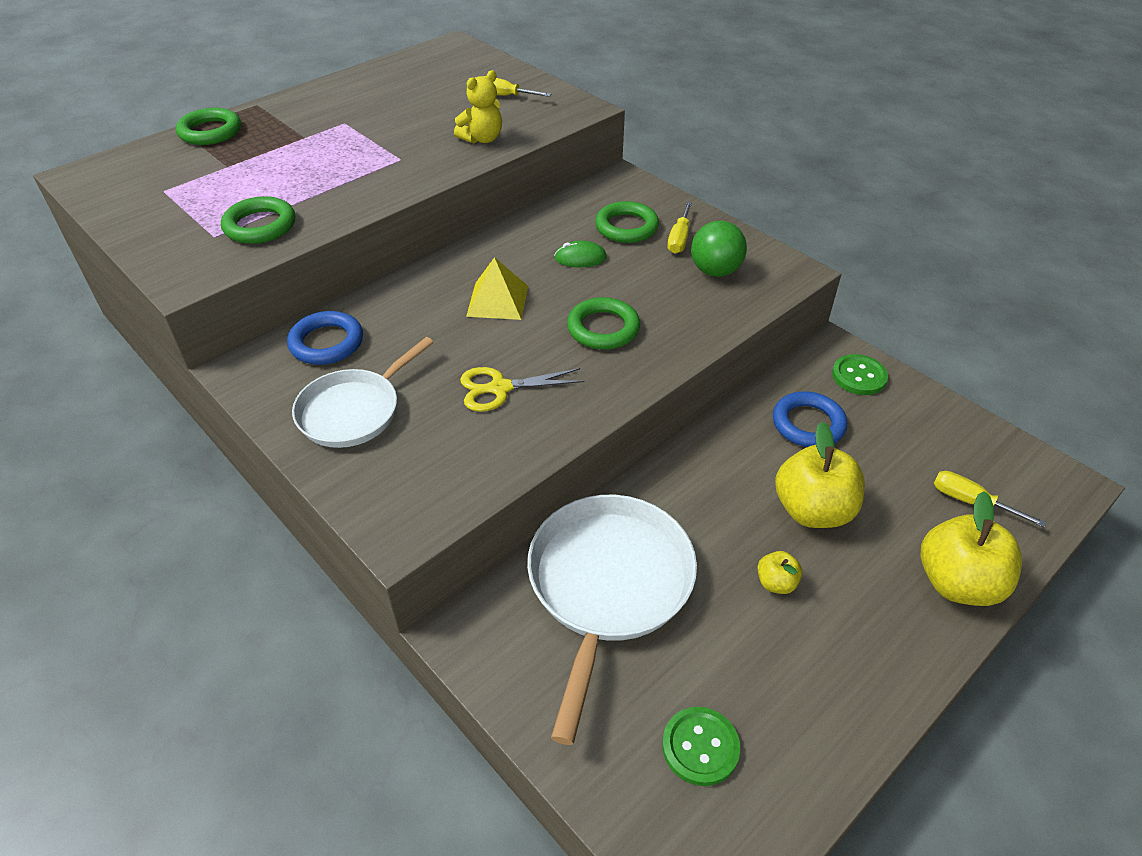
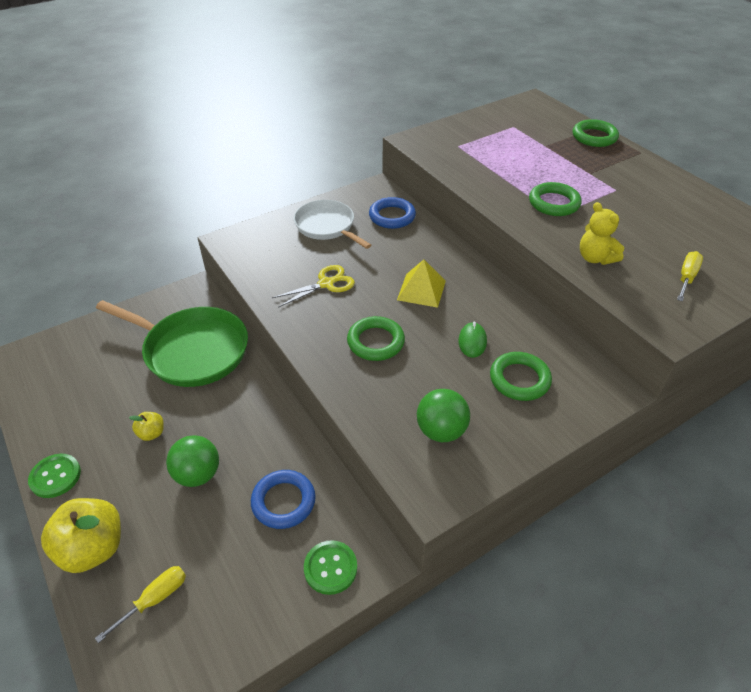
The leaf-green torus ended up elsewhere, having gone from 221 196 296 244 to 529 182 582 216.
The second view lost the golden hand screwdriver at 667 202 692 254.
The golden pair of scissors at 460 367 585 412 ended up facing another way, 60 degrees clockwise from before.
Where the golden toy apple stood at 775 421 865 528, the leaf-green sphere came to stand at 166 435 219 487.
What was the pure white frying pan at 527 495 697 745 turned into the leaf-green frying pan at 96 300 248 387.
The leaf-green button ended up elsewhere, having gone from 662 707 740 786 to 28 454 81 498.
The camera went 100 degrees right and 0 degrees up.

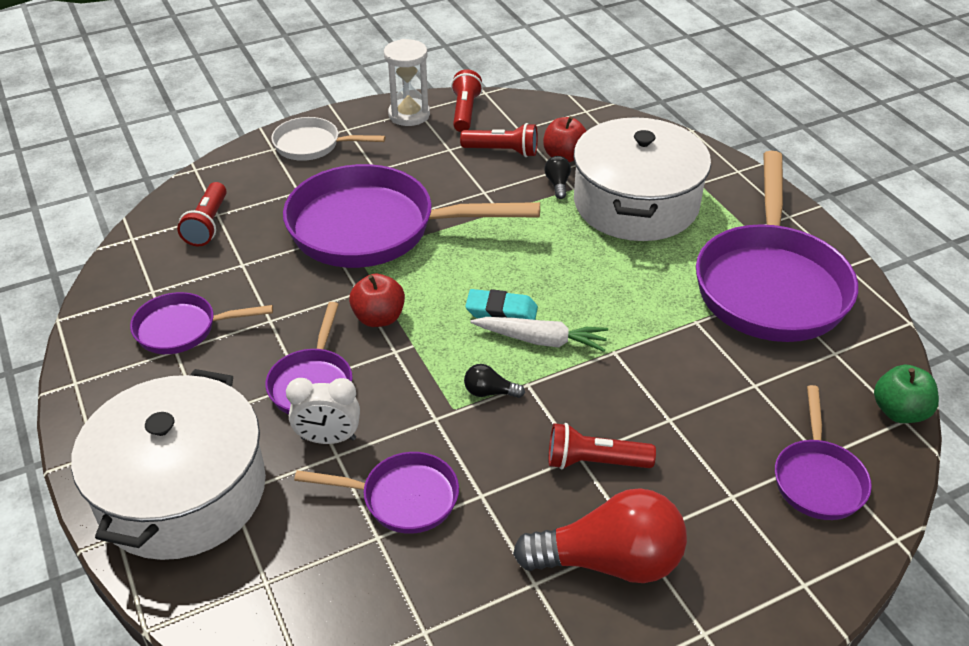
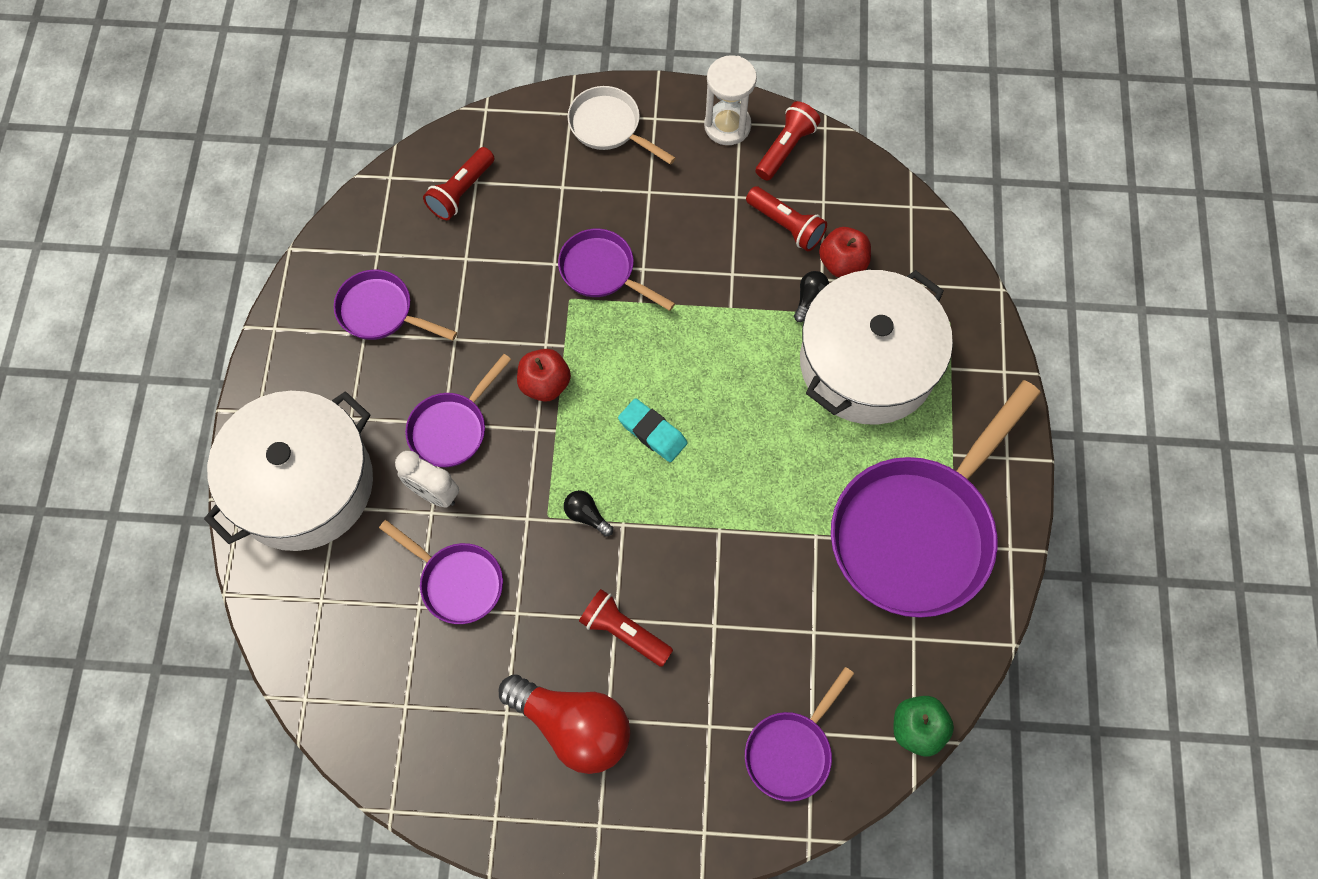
The size of the violet frying pan at 283 164 540 268 changed by a factor of 0.50.
The second view lost the pure white carrot at 470 317 608 352.
The camera went 30 degrees right and 25 degrees up.

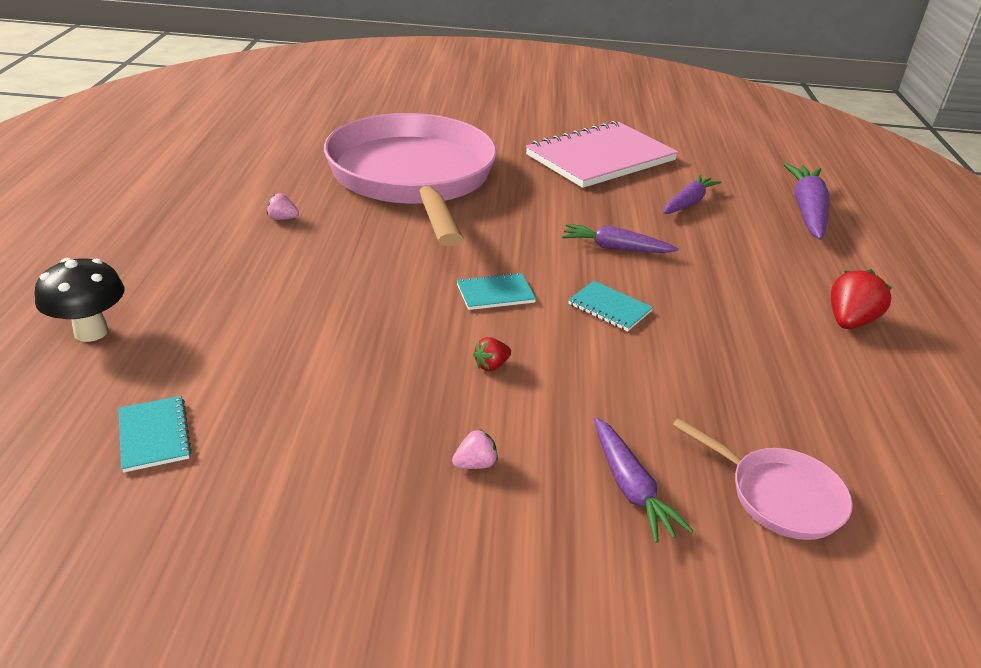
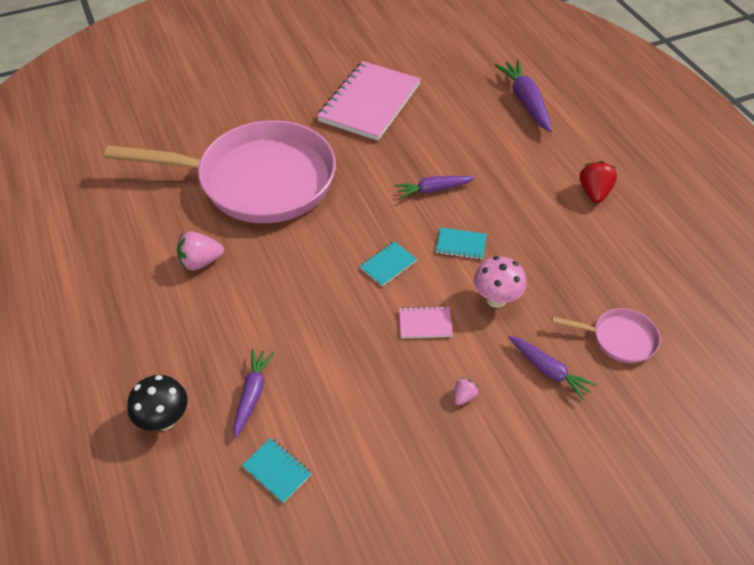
The rose-pink frying pan at 324 113 497 246 ended up facing another way, 135 degrees clockwise from before.
The violet carrot ended up elsewhere, having gone from 663 174 722 214 to 234 349 274 438.
The size of the rose-pink toy strawberry at 267 193 299 220 changed by a factor of 1.85.
Where the red toy strawberry stood at 473 337 511 371, the rose-pink exercise book came to stand at 399 306 453 339.
The second view gained the rose-pink fungus at 474 256 527 308.
The camera went 25 degrees left and 15 degrees up.

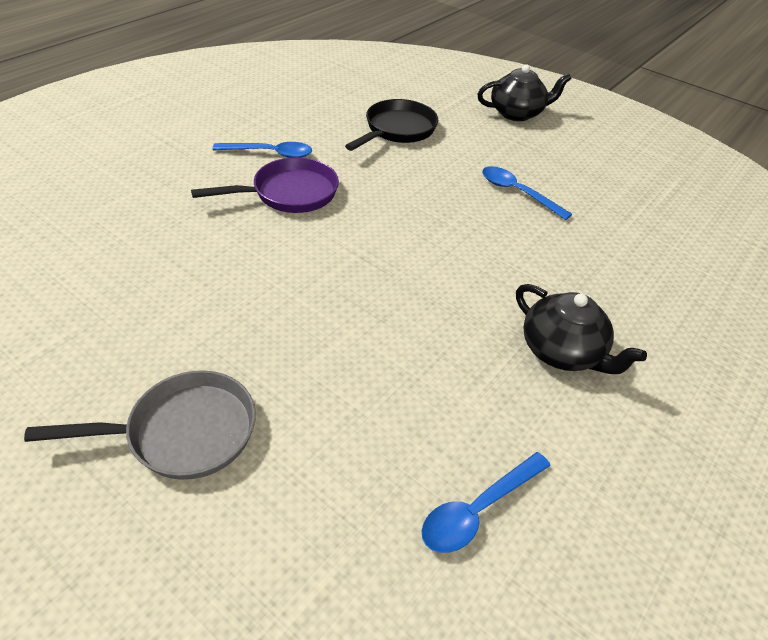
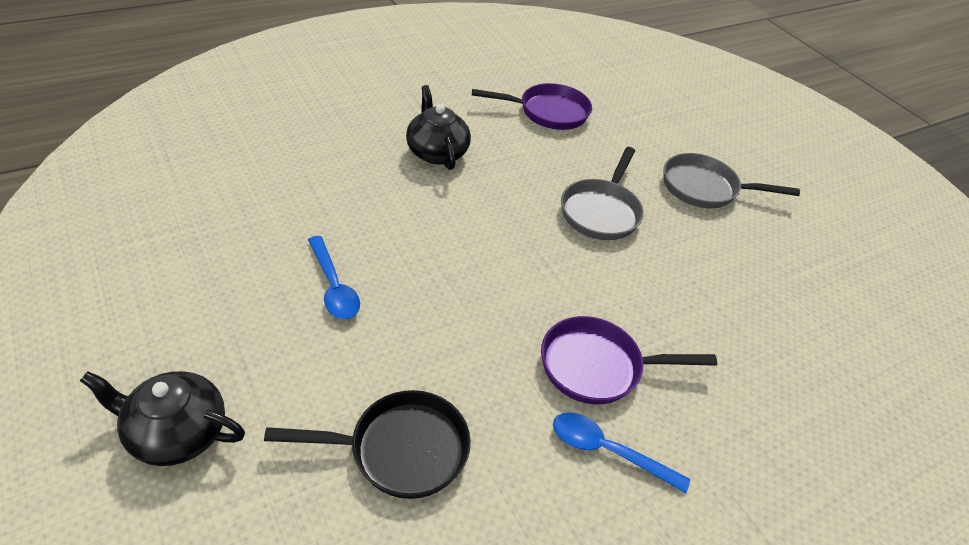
The ebony frying pan at 345 99 438 151 ended up facing another way, 150 degrees counterclockwise from before.
Where the blue teaspoon stood at 421 452 551 553, the violet frying pan came to stand at 472 83 592 130.
The second view gained the ash-grey frying pan at 561 147 644 240.
The camera went 160 degrees left and 0 degrees up.

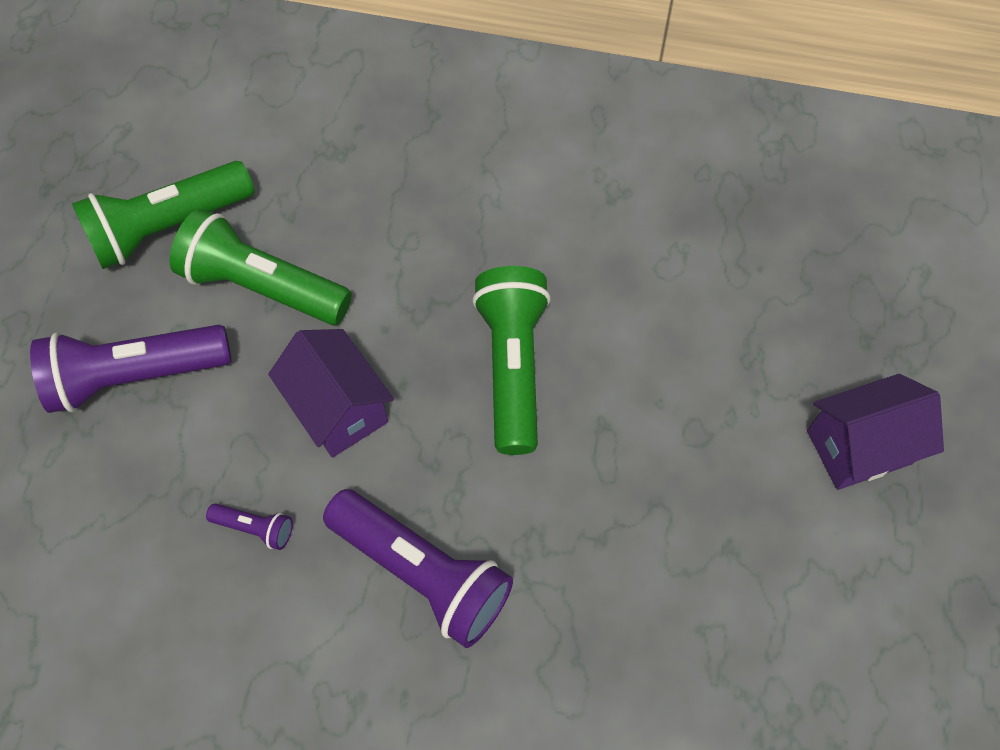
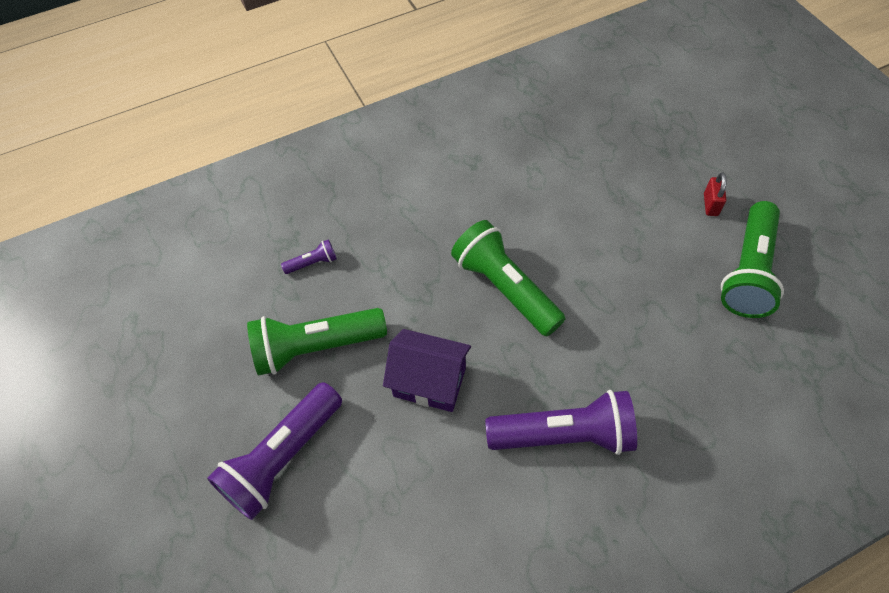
The leaf-green torch ended up elsewhere, having gone from 72 161 254 269 to 721 201 784 318.
Where the violet house stood at 807 374 944 490, the red padlock came to stand at 704 172 727 216.
The violet torch ended up elsewhere, having gone from 206 503 293 550 to 281 239 337 274.
The camera went 35 degrees left and 5 degrees down.

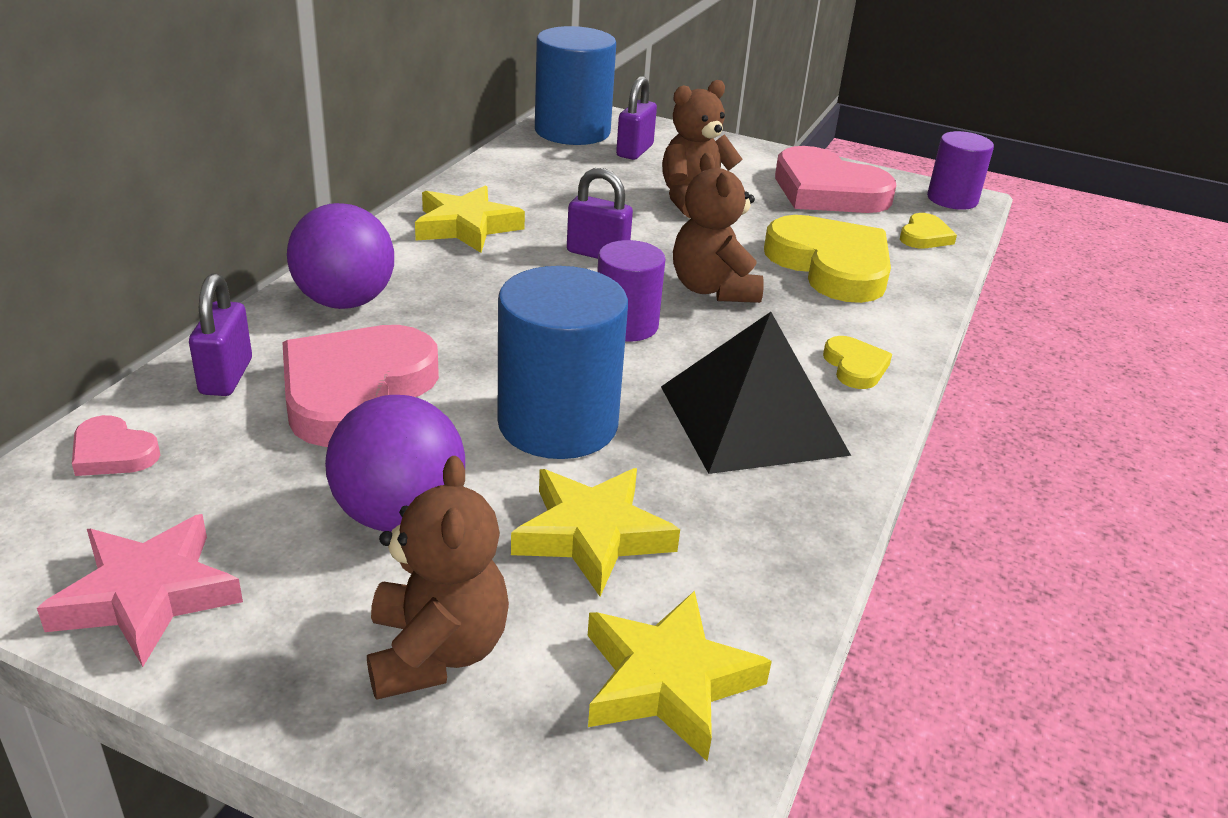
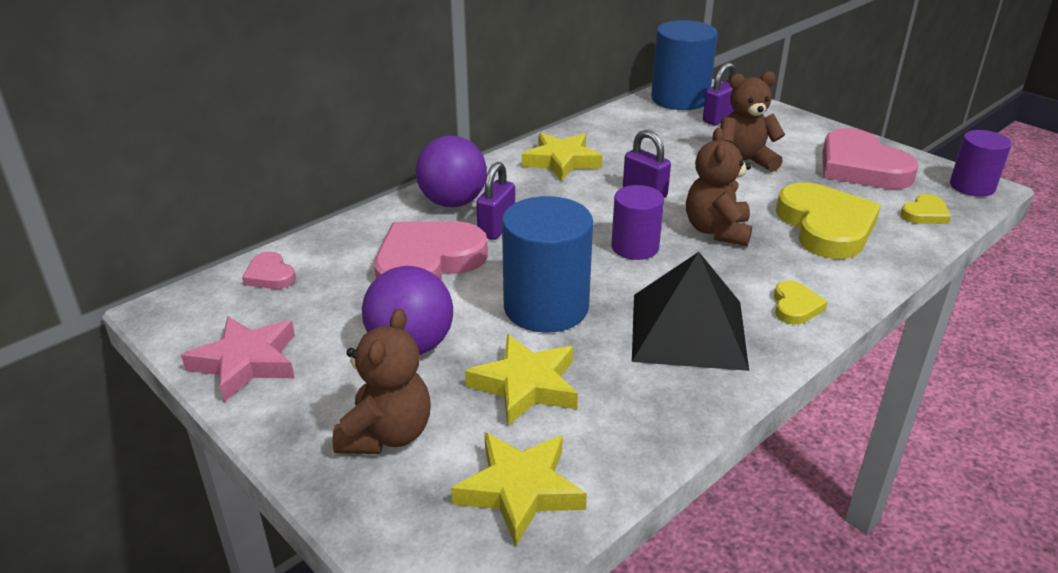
The violet padlock ended up elsewhere, having gone from 189 273 252 396 to 476 162 515 240.
The camera went 25 degrees right and 0 degrees up.

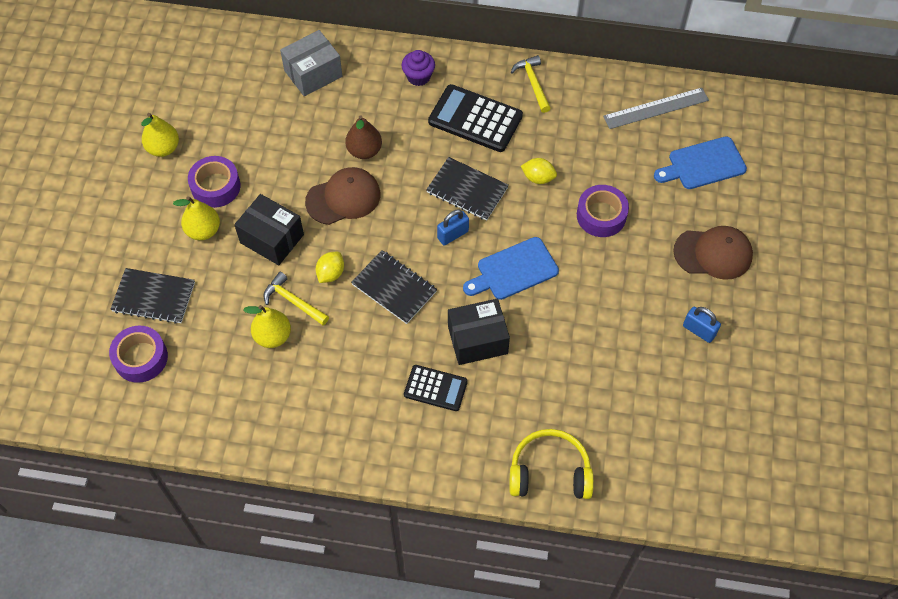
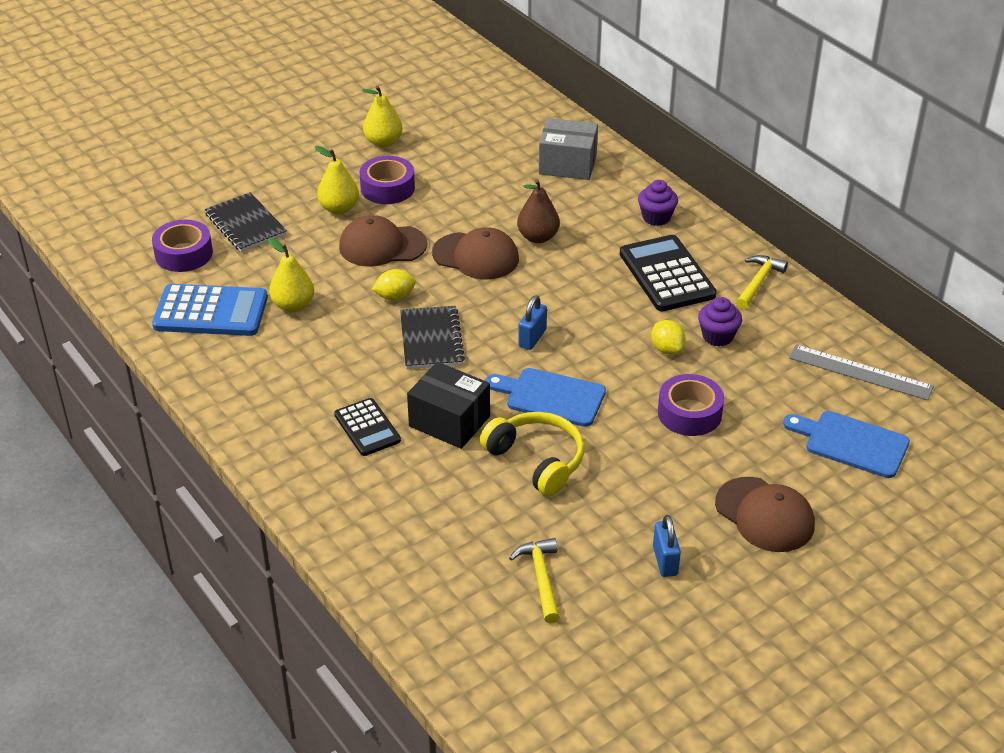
The second view lost the ebony exercise book at 426 157 509 221.
Where the ebony parcel stood at 234 194 304 265, the brown peaked cap came to stand at 339 215 427 267.
The blue padlock at 437 209 469 246 ended up facing another way, 75 degrees counterclockwise from before.
The golden carpenter's hammer ended up elsewhere, having gone from 263 272 329 325 to 509 538 560 623.
The golden over-ear headphones ended up elsewhere, having gone from 509 429 594 499 to 480 412 584 496.
The second view gained the blue calculator at 152 284 268 336.
The second view gained the violet muffin at 698 297 742 346.
The camera went 45 degrees right and 20 degrees down.

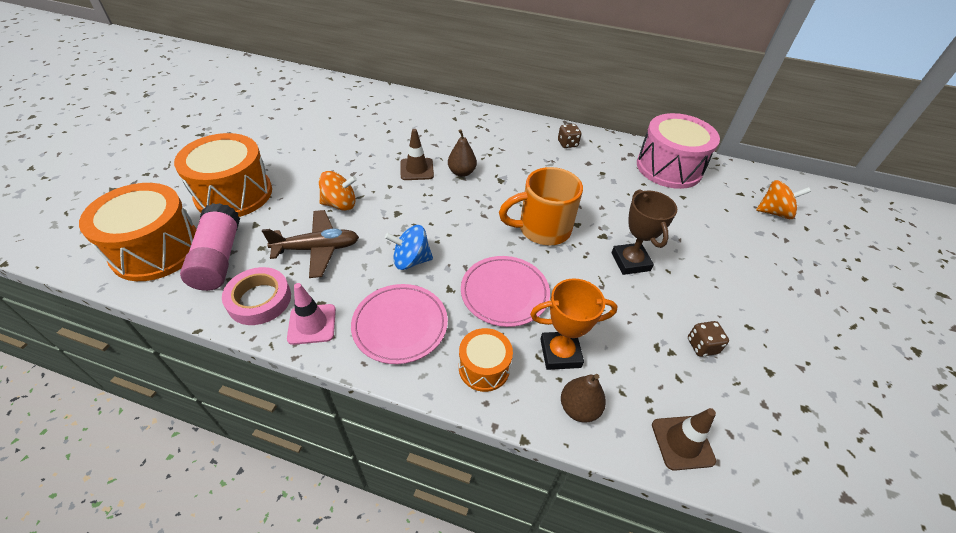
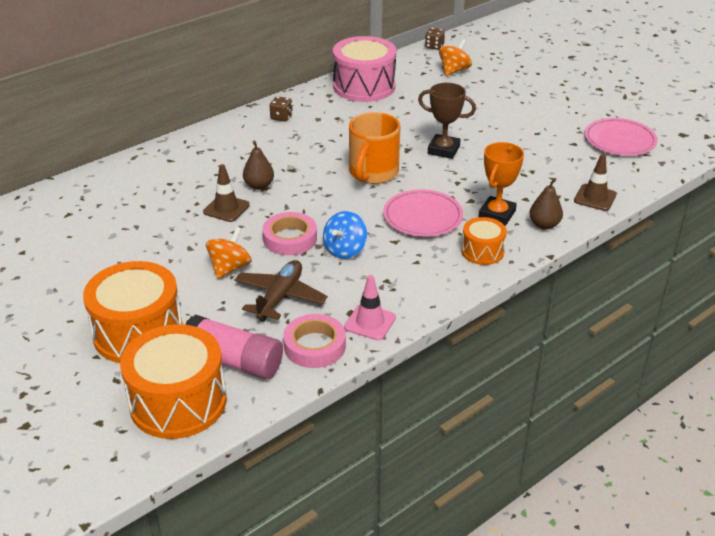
The rose-pink flat dish ended up elsewhere, having gone from 351 284 448 364 to 585 118 658 156.
The brown die ended up elsewhere, having gone from 688 321 729 357 to 425 28 445 50.
The second view gained the rose-pink roll of tape at 262 212 317 255.
The camera went 55 degrees left and 10 degrees down.

